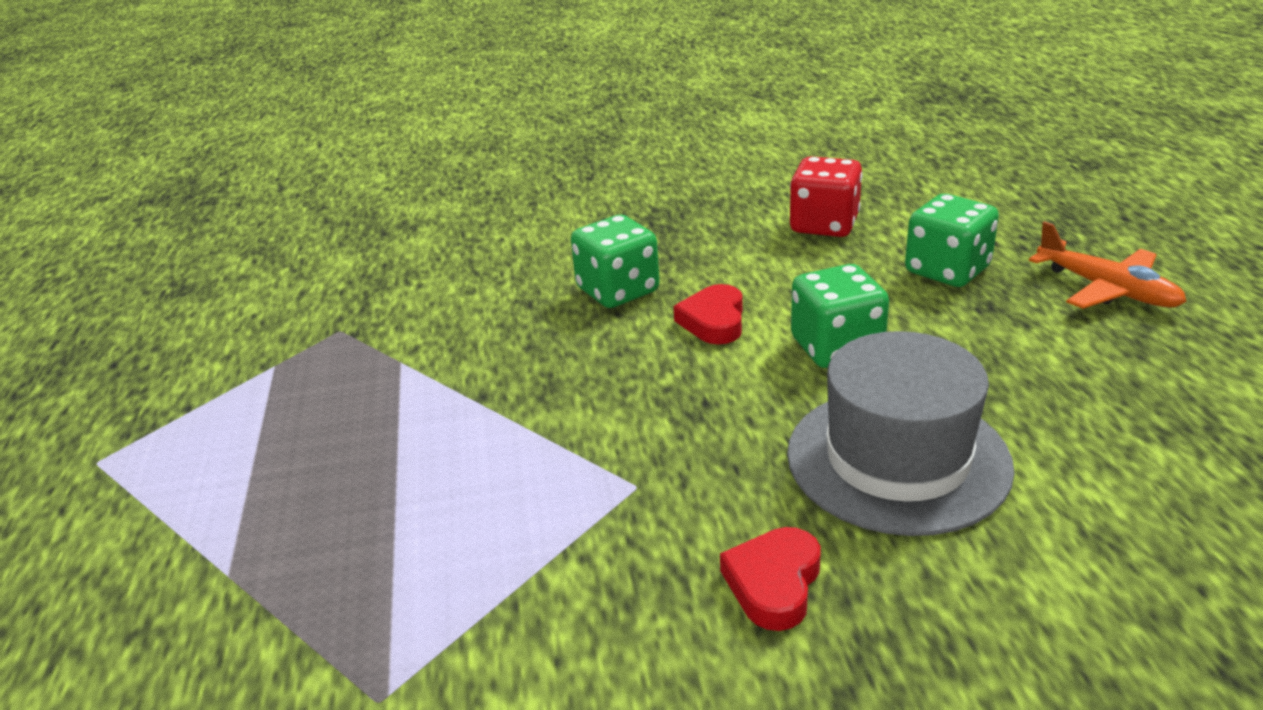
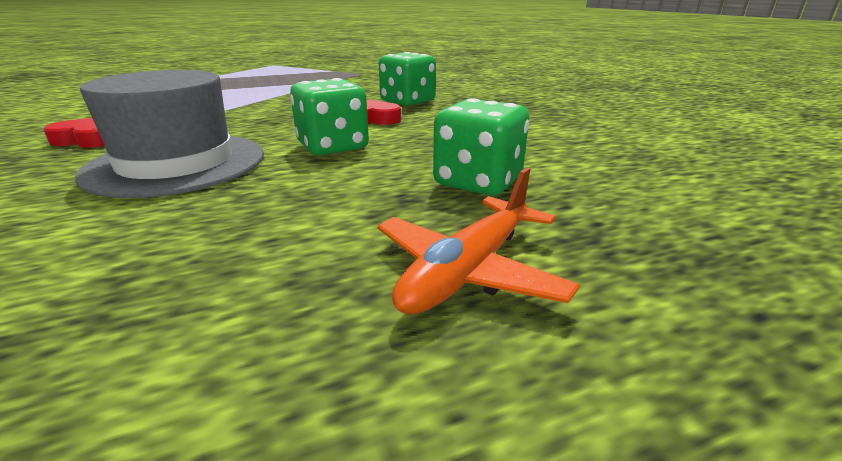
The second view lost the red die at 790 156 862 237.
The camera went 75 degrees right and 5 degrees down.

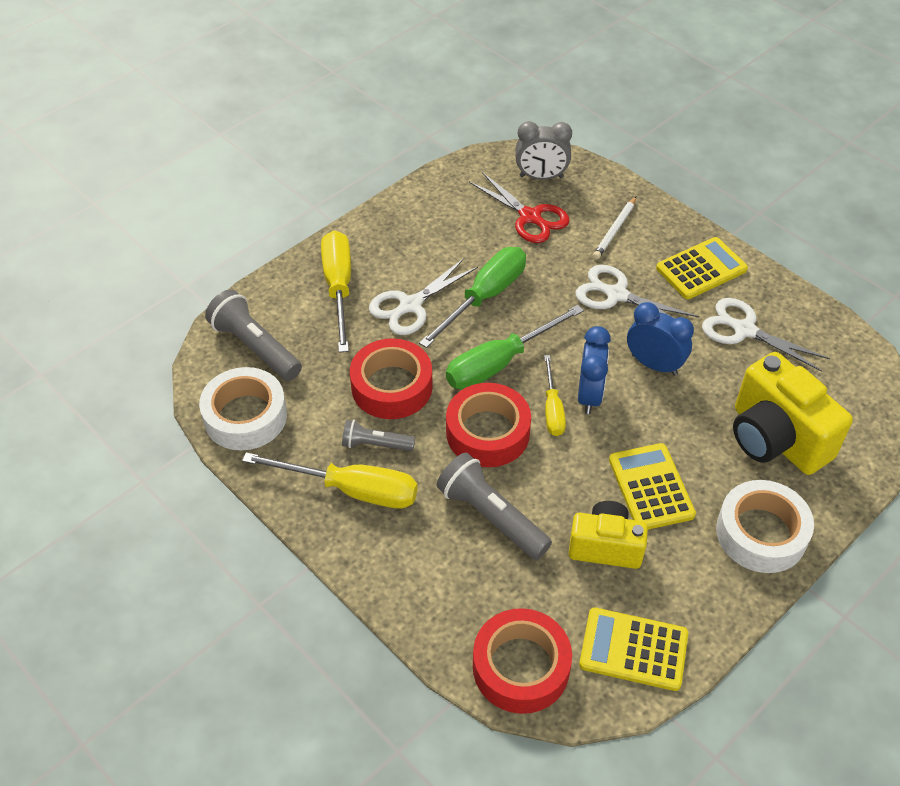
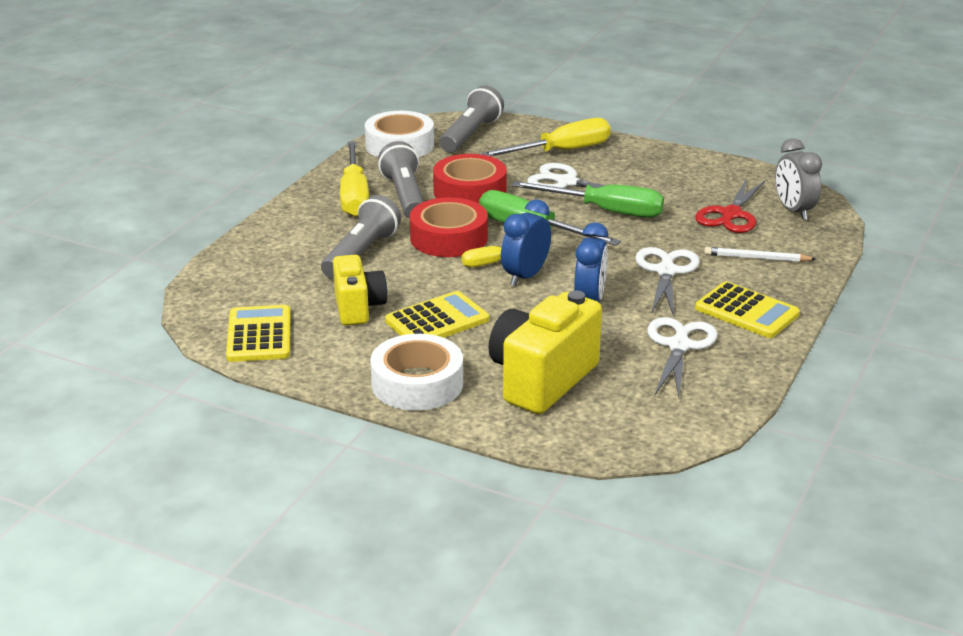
The blue clock at 578 326 611 414 ended up facing another way, 135 degrees clockwise from before.
The size of the ash-grey torch at 342 420 415 451 changed by a factor of 1.67.
The second view lost the red roll of tape at 473 608 572 714.
The camera went 70 degrees right and 20 degrees down.

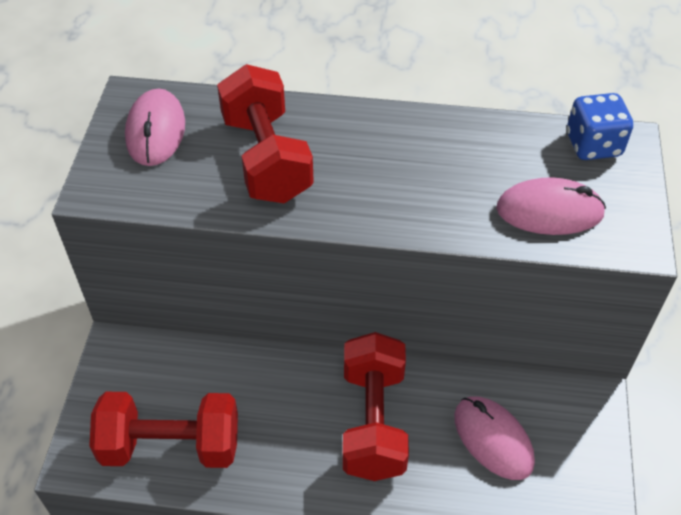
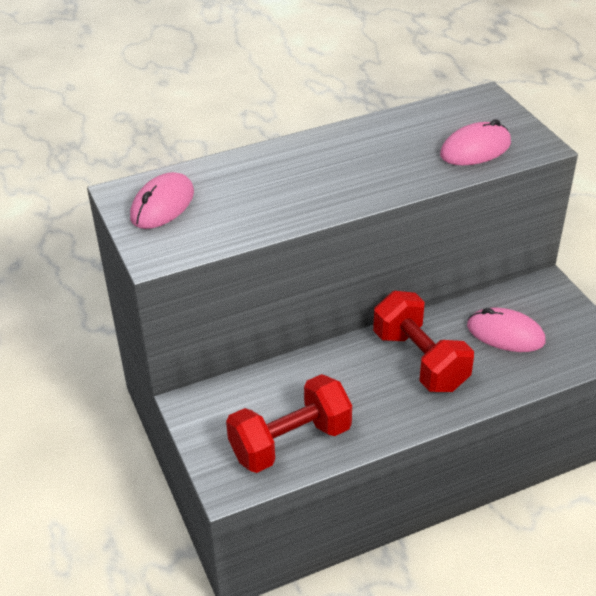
The second view lost the red dumbbell at 217 64 314 203.
The rose-pink computer mouse at 125 88 185 166 ended up facing another way, 60 degrees clockwise from before.
The second view lost the blue die at 567 93 633 160.
The camera went 30 degrees left and 10 degrees down.

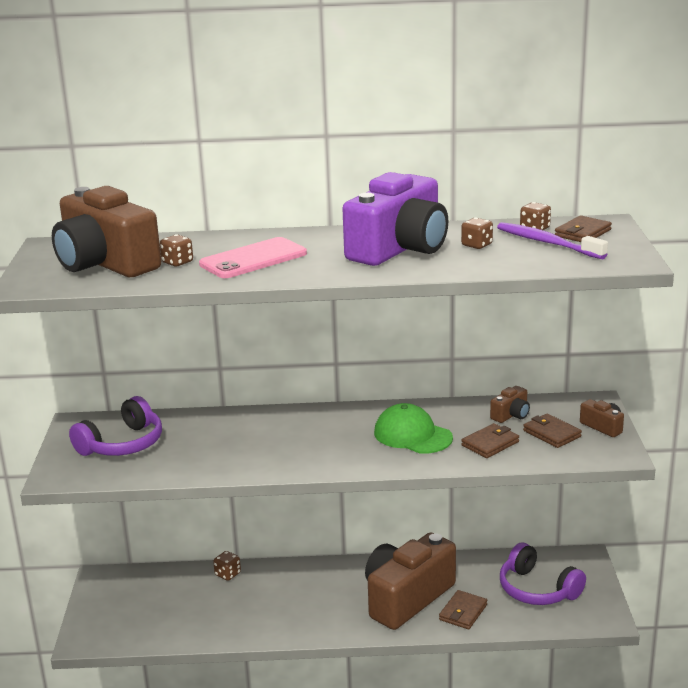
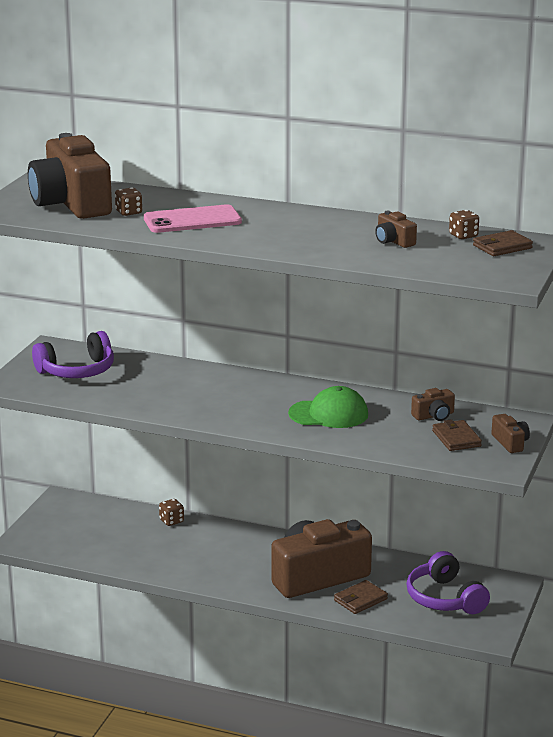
The second view lost the violet photo camera at 342 172 448 266.
Where the brown die stood at 461 217 493 249, the brown photo camera came to stand at 375 211 417 248.
The second view lost the violet tooth brush at 497 222 608 259.
The leaf-green peaked cap at 374 403 453 454 ended up facing another way, 120 degrees clockwise from before.
The second view lost the brown wallet at 461 423 519 458.
The camera went 20 degrees right and 0 degrees up.

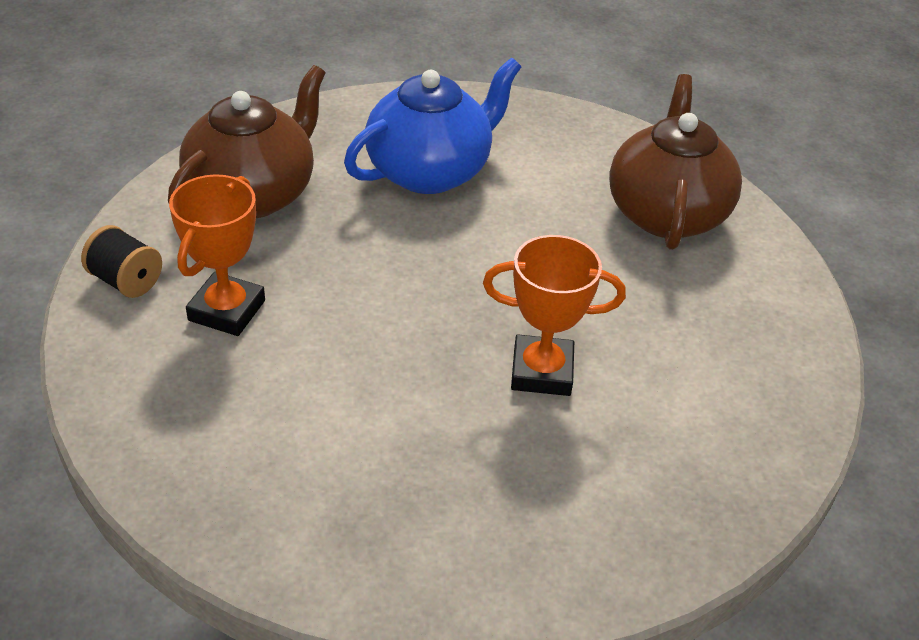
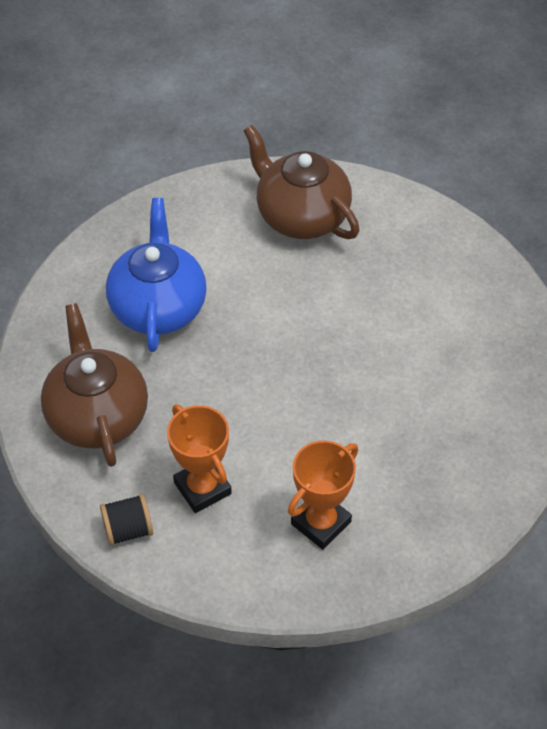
The orange prize cup ended up elsewhere, having gone from 483 235 626 396 to 288 440 358 549.
The camera went 50 degrees left and 10 degrees up.

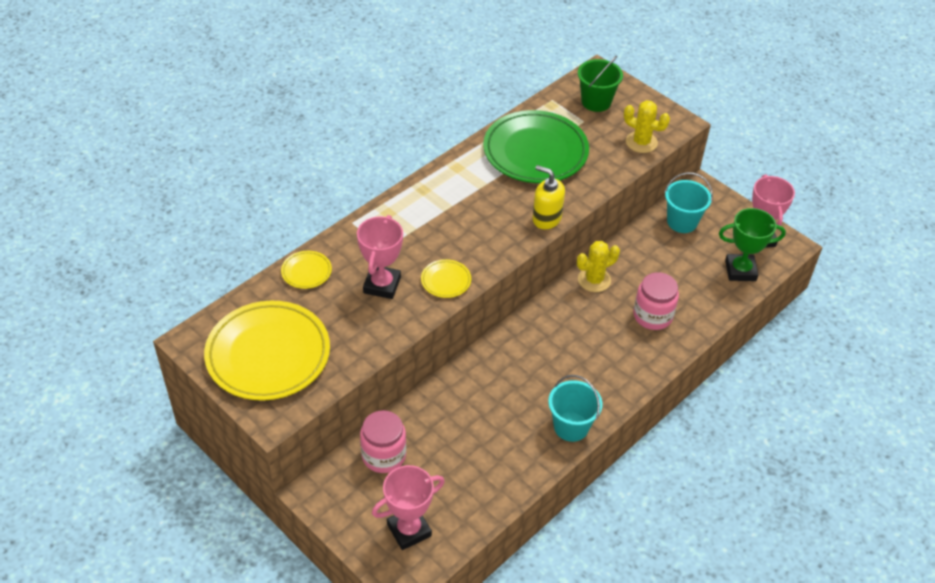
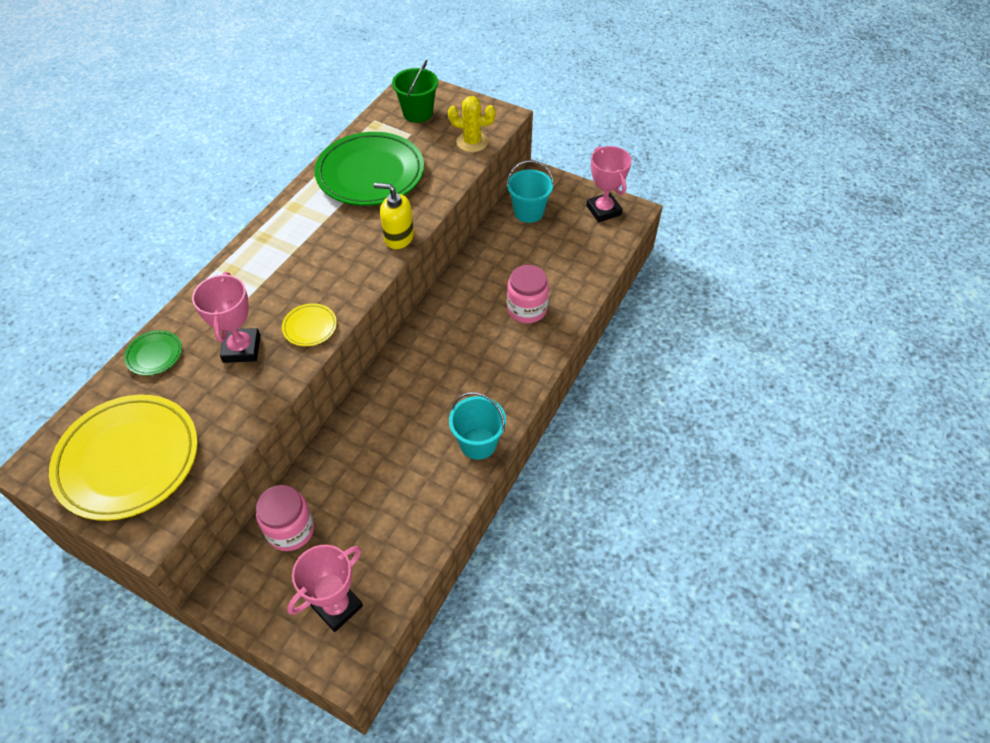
The second view lost the leaf-green prize cup at 719 208 786 281.
The second view lost the golden saguaro cactus at 577 241 620 292.
What was the golden flat dish at 281 251 332 289 turned into the leaf-green flat dish at 124 330 182 376.
The camera went 15 degrees left and 5 degrees up.

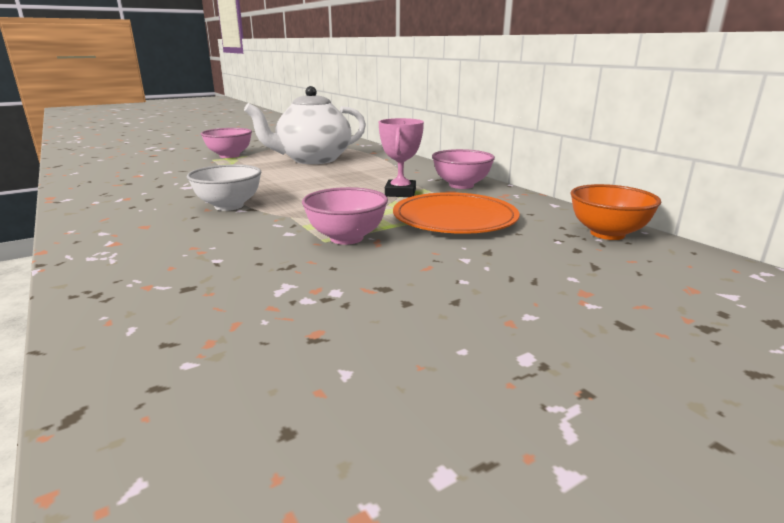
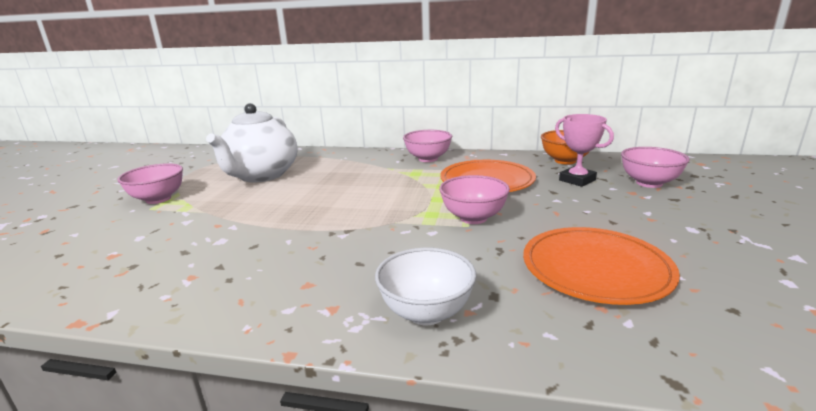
The rose-pink prize cup ended up elsewhere, having gone from 379 118 424 197 to 555 114 614 187.
The pure white bowl ended up elsewhere, having gone from 187 164 261 211 to 375 247 476 325.
The second view gained the rose-pink bowl at 621 147 690 188.
The second view gained the orange flat dish at 523 227 680 305.
The camera went 45 degrees left and 0 degrees up.

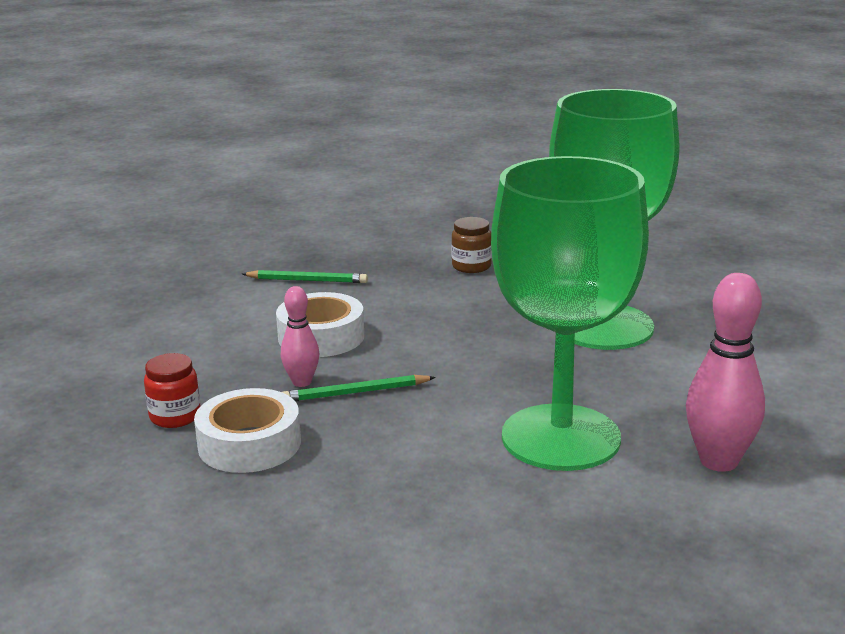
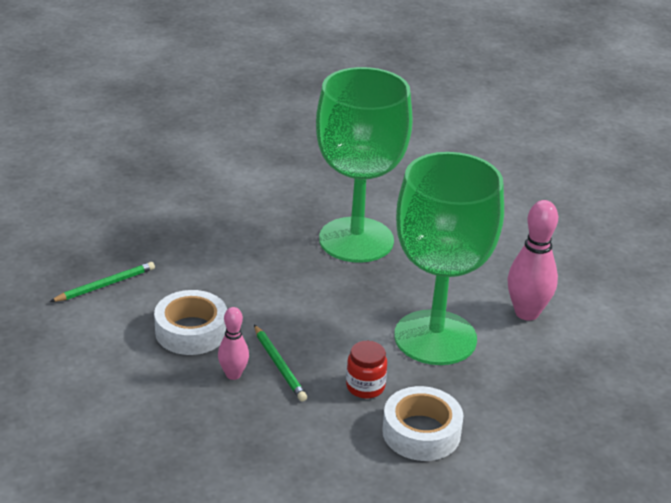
The second view lost the brown jam jar at 451 217 492 273.
The red jam jar ended up elsewhere, having gone from 144 353 200 428 to 346 341 387 399.
The leaf-green lead pencil at 282 375 436 402 ended up facing another way, 60 degrees counterclockwise from before.
The pure white roll of tape ended up elsewhere, having gone from 194 388 301 473 to 382 386 463 461.
The camera went 45 degrees left and 10 degrees up.

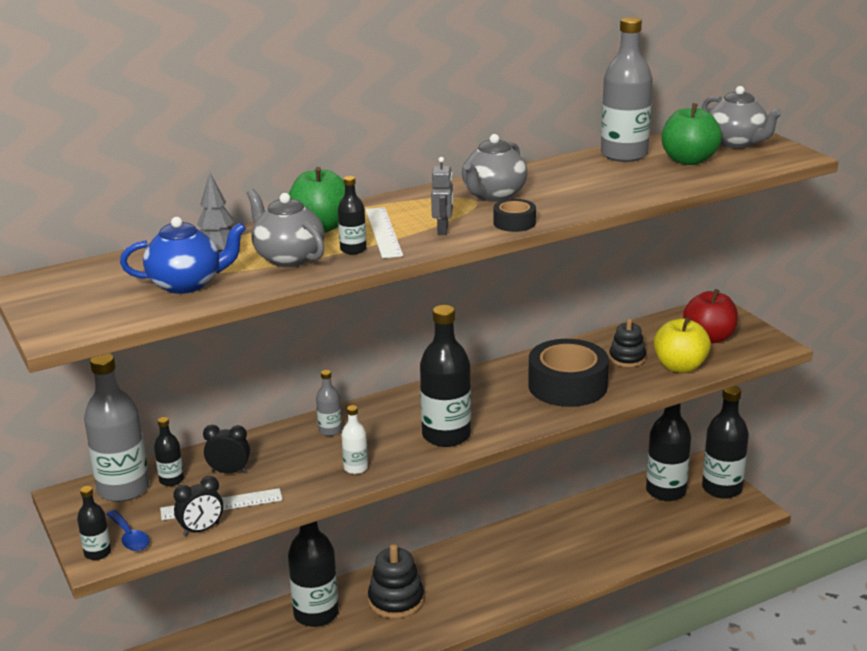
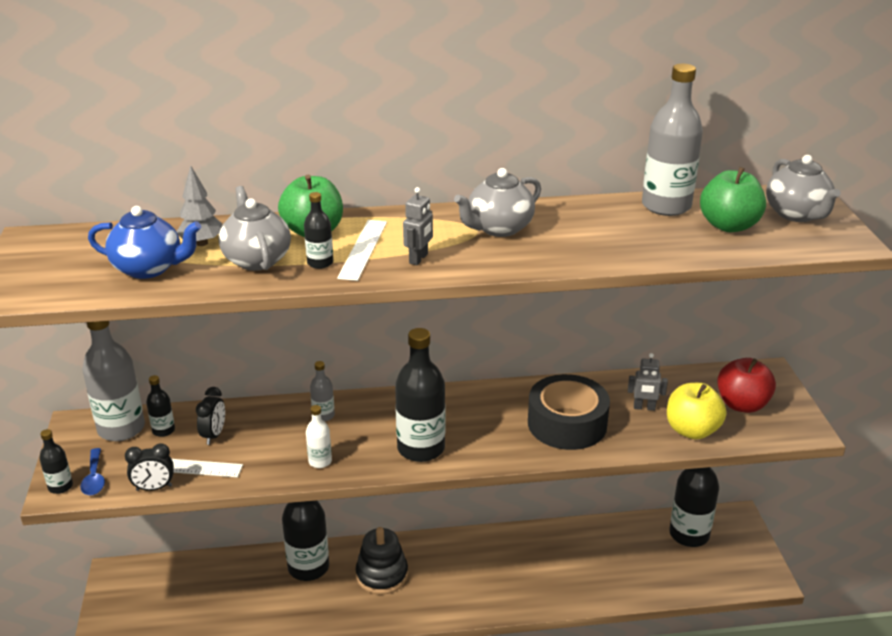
The second view lost the ebony roll of tape at 493 199 536 232.
Where the ebony stacking toy stood at 609 318 646 367, the ash-grey robot came to stand at 628 353 668 411.
The second view lost the ebony bottle at 702 386 749 499.
The ebony clock at 203 425 250 473 ended up facing another way, 75 degrees clockwise from before.
The camera went 20 degrees right and 5 degrees up.

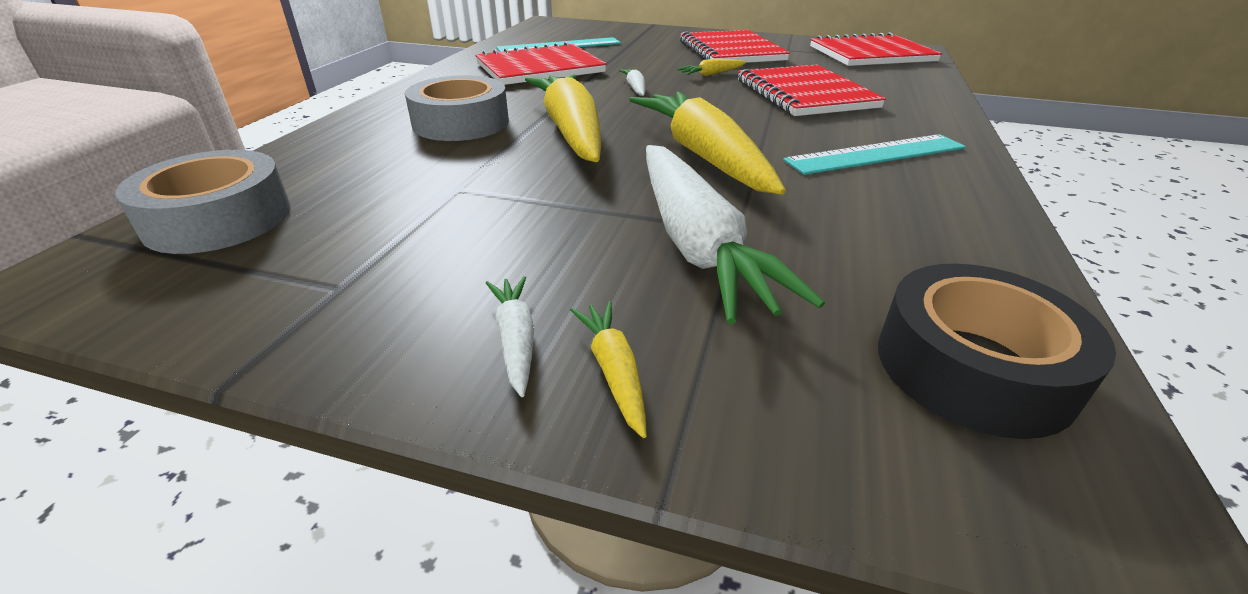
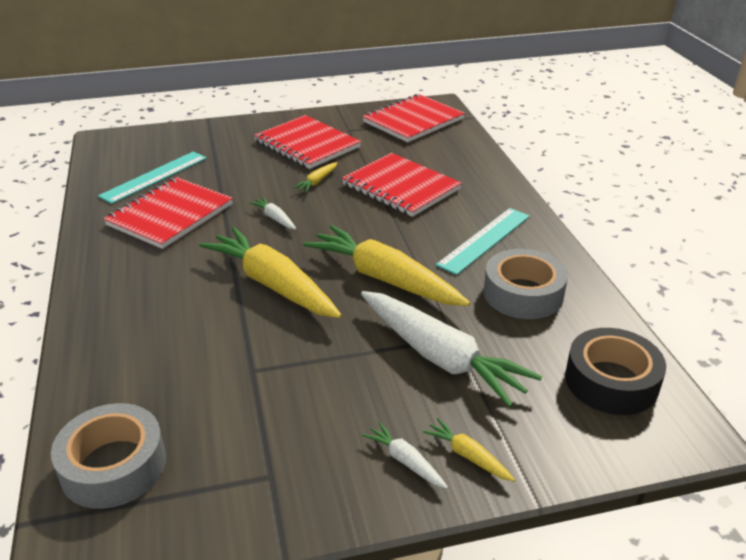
The ash-grey roll of tape ended up elsewhere, having gone from 405 75 509 141 to 483 249 568 319.
The camera went 30 degrees left and 0 degrees up.

